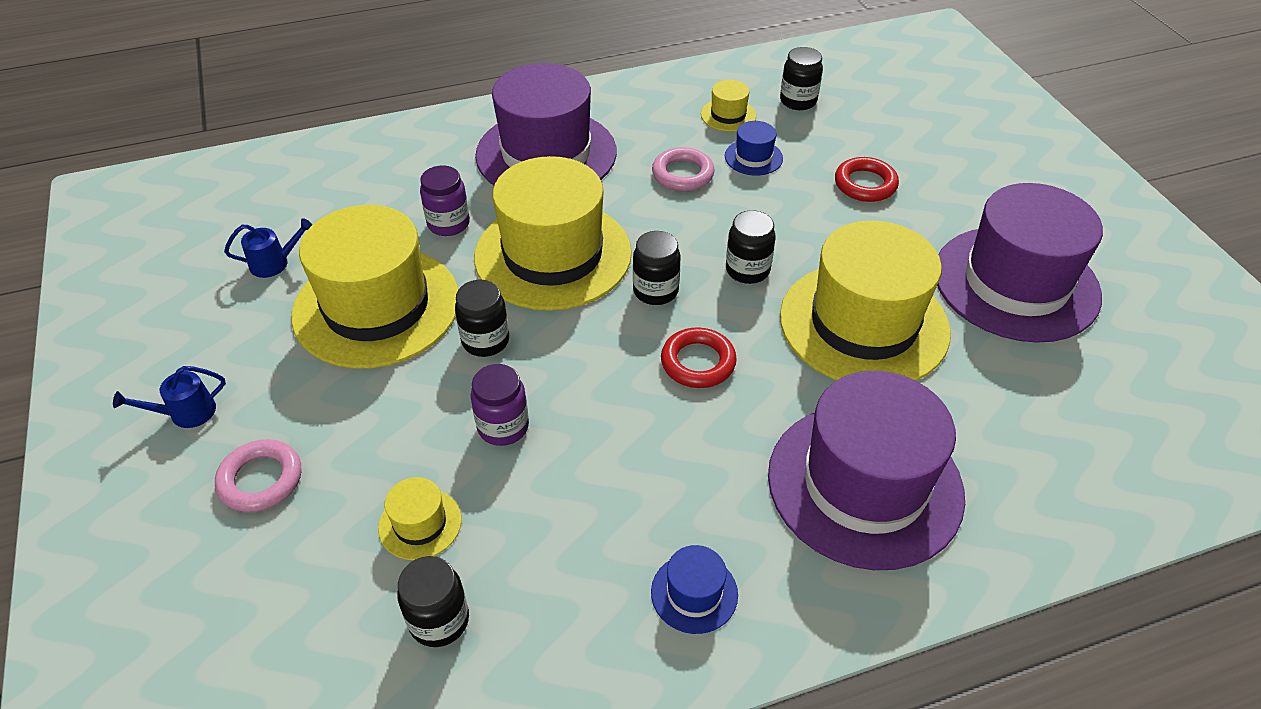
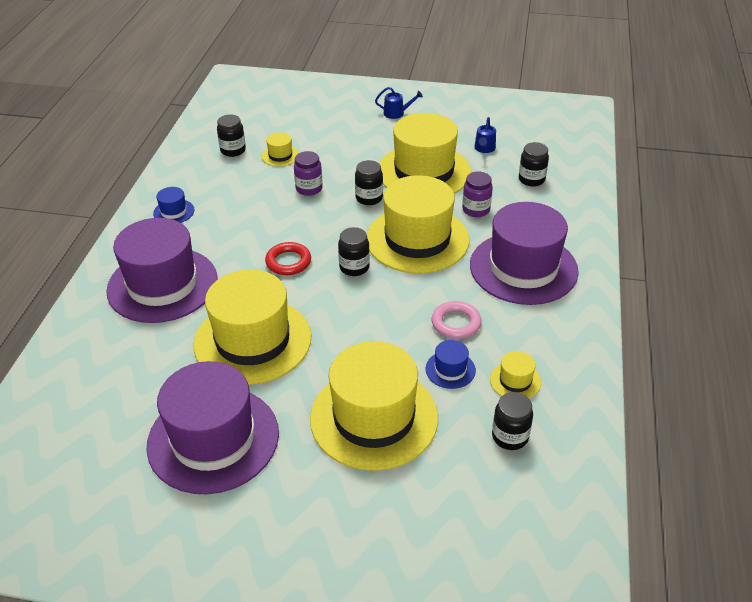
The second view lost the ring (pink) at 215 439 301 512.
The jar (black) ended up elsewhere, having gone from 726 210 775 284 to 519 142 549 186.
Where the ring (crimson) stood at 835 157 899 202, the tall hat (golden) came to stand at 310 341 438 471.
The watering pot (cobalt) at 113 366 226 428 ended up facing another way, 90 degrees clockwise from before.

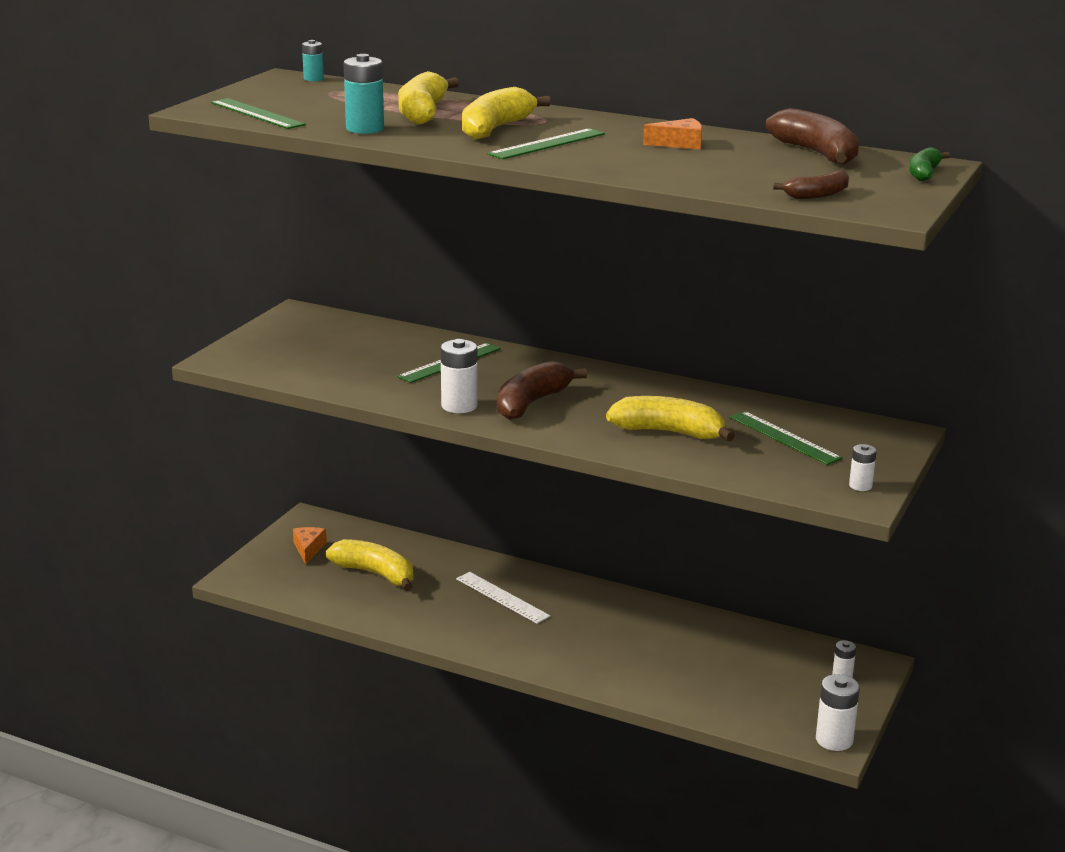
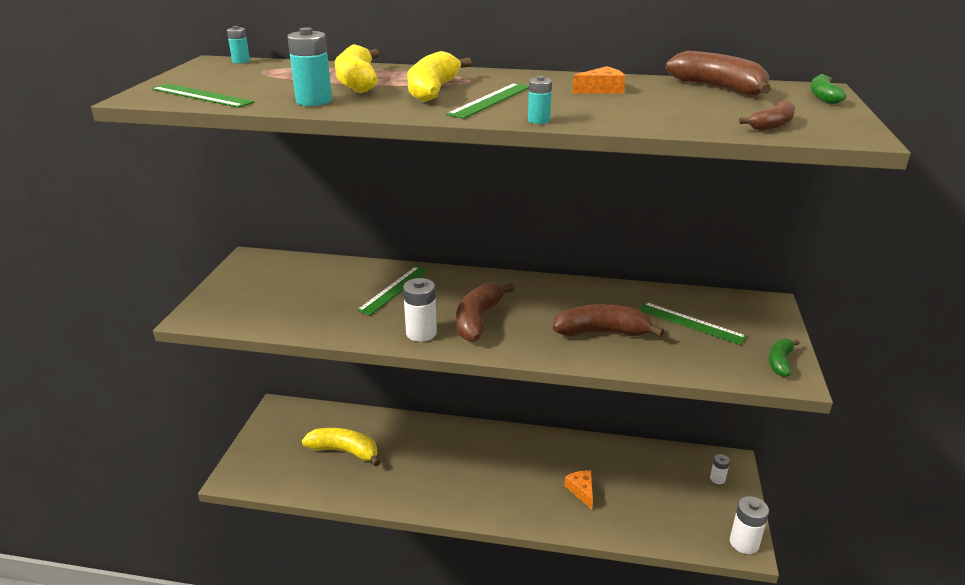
The second view lost the straightedge (white) at 456 572 551 624.
The second view gained the battery (teal) at 528 76 552 124.
The piece of cheese (bright orange) ended up elsewhere, having gone from 293 527 327 564 to 564 471 593 509.
Where the battery (white) stood at 849 444 877 491, the toy banana (leaf-green) came to stand at 769 339 800 377.
What was the toy banana (golden) at 606 396 735 442 turned into the toy banana (russet) at 553 304 664 337.

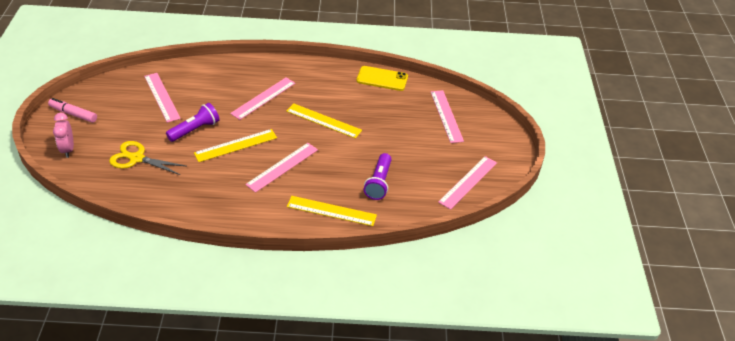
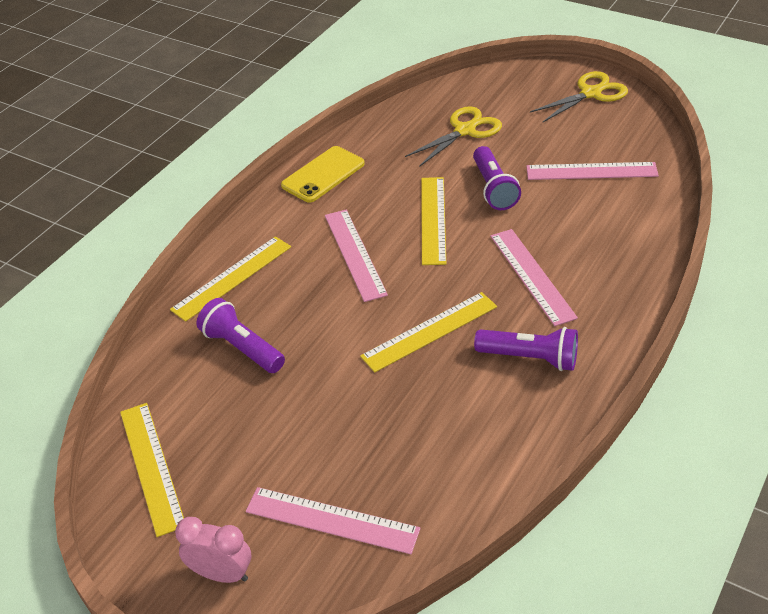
The second view gained the pocket torch (violet) at 474 327 578 371.
The clock (pink) ended up elsewhere, having gone from 53 113 74 158 to 175 517 251 583.
The mobile phone (golden) ended up elsewhere, having gone from 357 66 408 91 to 281 146 365 203.
Where the marker pen (pink) stood at 48 98 97 123, the shears (golden) came to stand at 530 71 628 123.
What was the straightedge (pink) at 438 156 497 210 turned into the straightedge (golden) at 120 403 184 537.

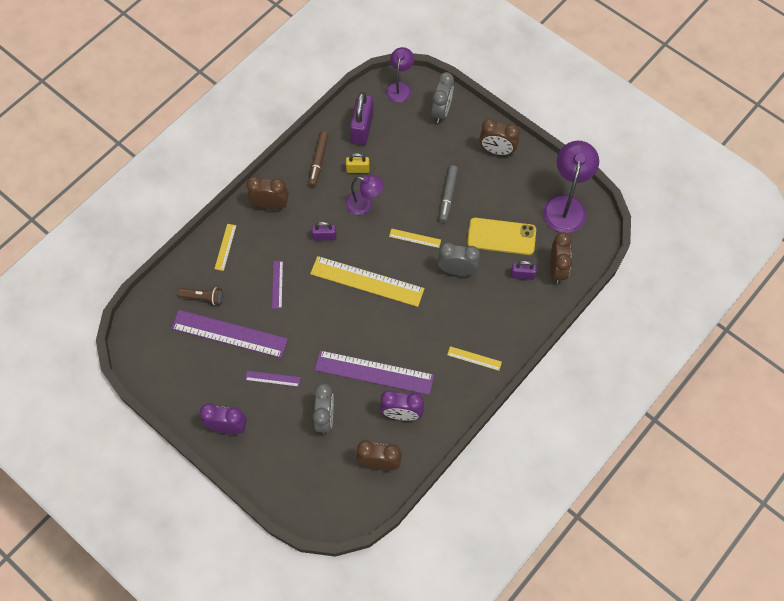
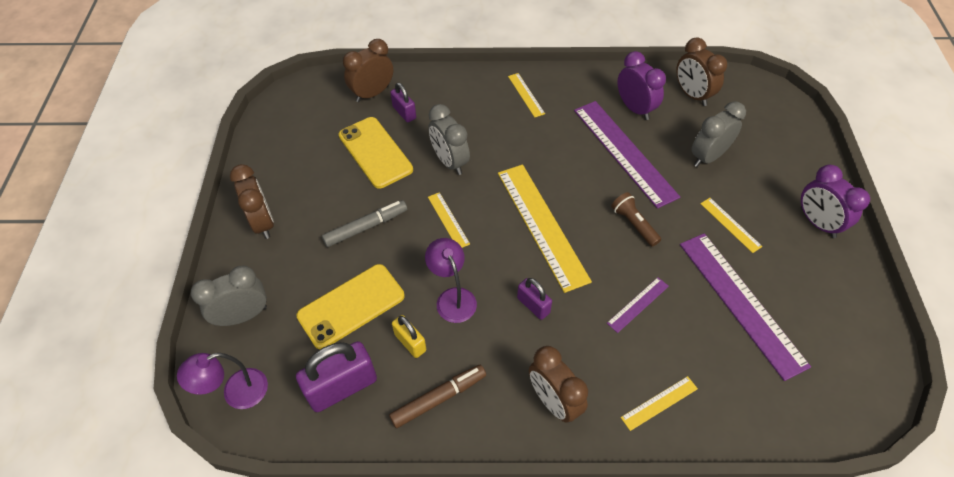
The second view lost the desk lamp (violet) at 543 141 599 233.
The second view gained the mobile phone (golden) at 296 264 404 349.
The pocket torch (russet) ended up elsewhere, having gone from 178 287 222 305 to 611 192 661 247.
What was the straightedge (violet) at 245 371 301 387 turned into the straightedge (golden) at 700 198 763 253.

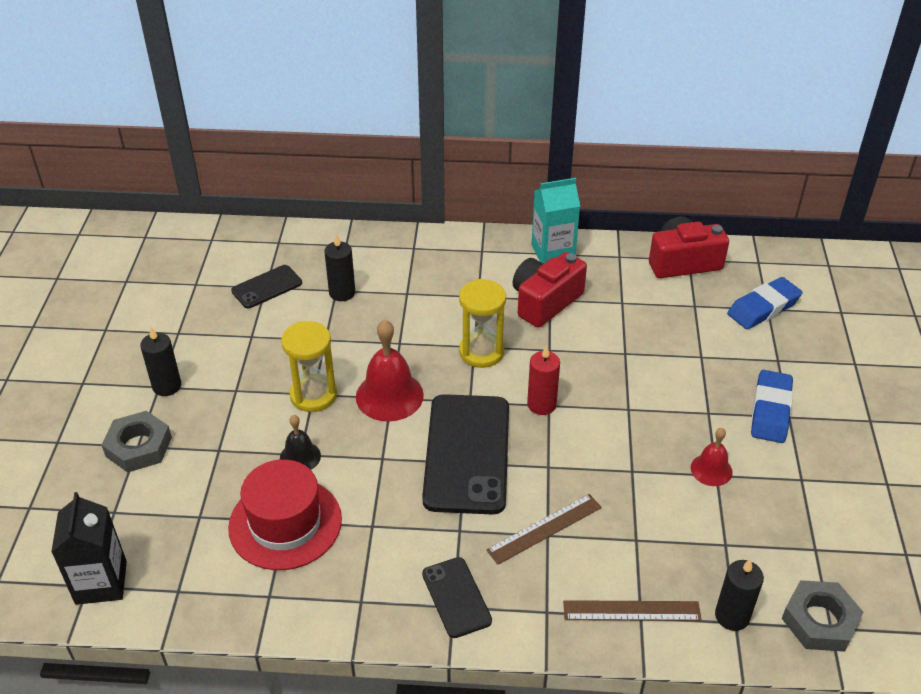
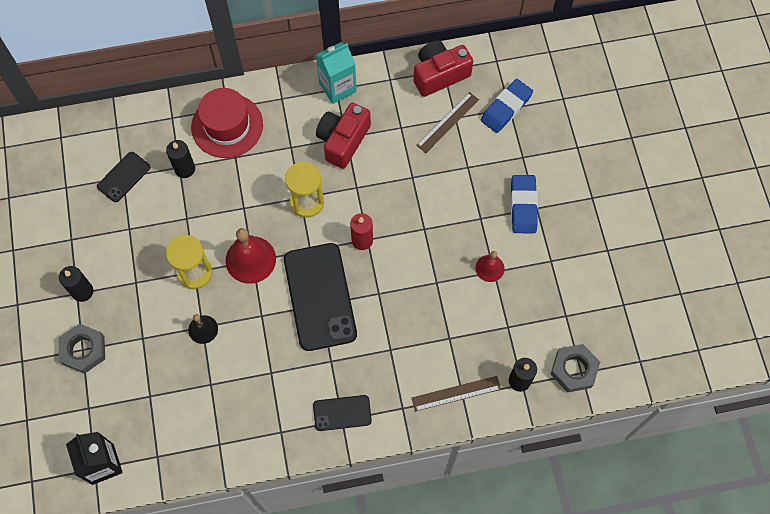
The tall hat (crimson) ended up elsewhere, having gone from 228 460 342 570 to 191 88 263 158.
The straightedge (russet) ended up elsewhere, having gone from 486 494 602 565 to 416 92 479 153.
The mobile phone (black) at 422 557 492 638 ended up facing another way, 60 degrees counterclockwise from before.

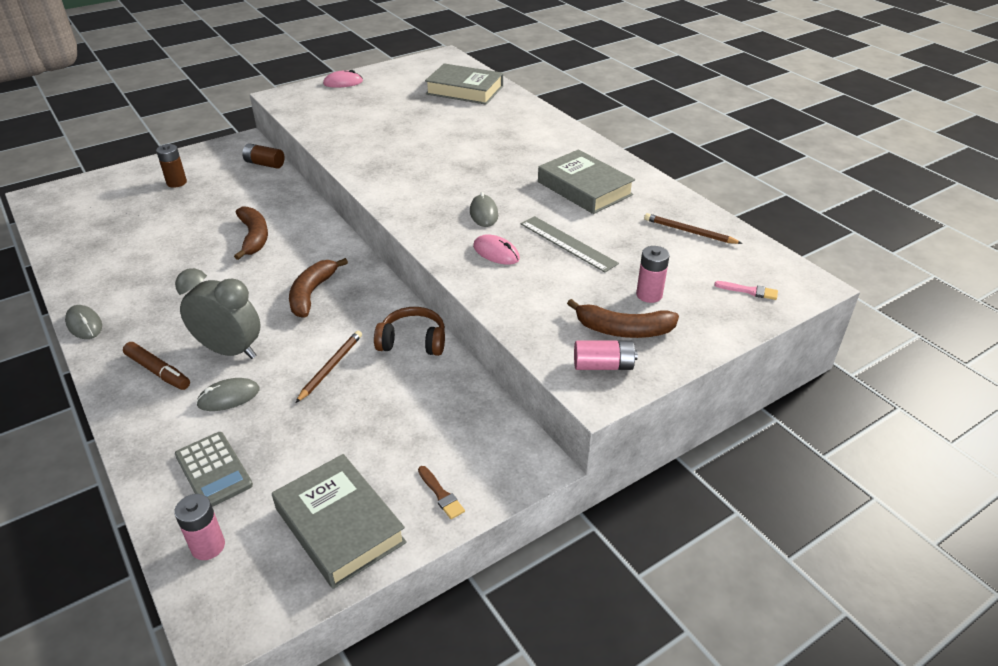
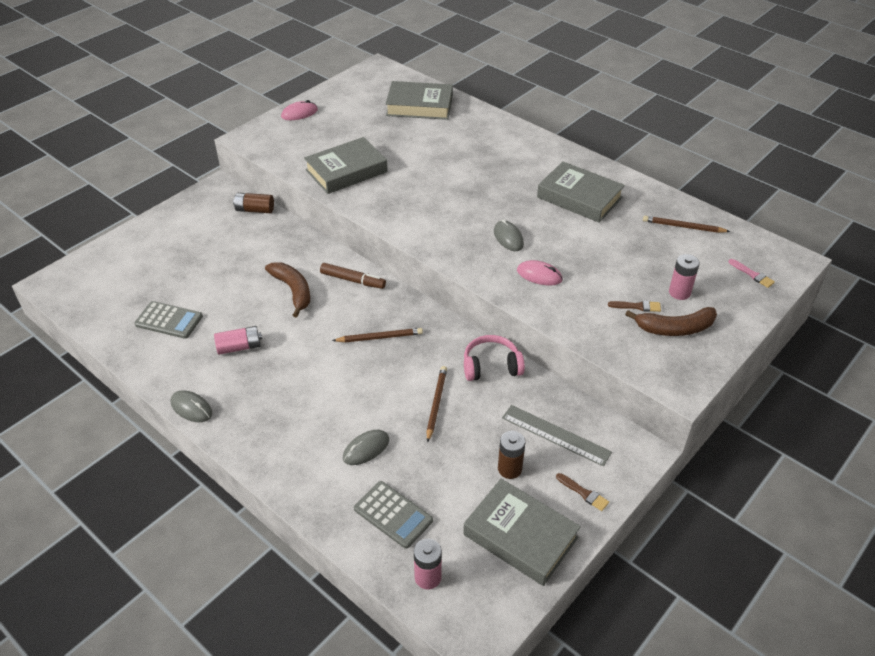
The second view lost the clock (gray) at 175 268 261 359.
The second view gained the calculator (gray) at 134 301 203 339.
The second view gained the book (gray) at 304 137 388 194.
The second view gained the paintbrush (russet) at 608 300 661 312.
The marker pen (russet) ended up elsewhere, having gone from 123 342 190 390 to 320 263 386 289.
The battery (russet) ended up elsewhere, having gone from 156 144 187 188 to 498 431 525 479.
The straightedge (gray) ended up elsewhere, having gone from 521 216 619 272 to 502 405 612 467.
The battery (pink) ended up elsewhere, having gone from 574 340 638 370 to 214 326 262 355.
Where the toy banana (russet) stood at 289 258 348 318, the pencil (russet) came to stand at 332 328 423 342.
What was the headphones (russet) at 374 307 445 356 turned into the headphones (pink) at 464 335 525 381.
The paintbrush (pink) at 714 281 778 300 ended up facing another way, 45 degrees clockwise from before.

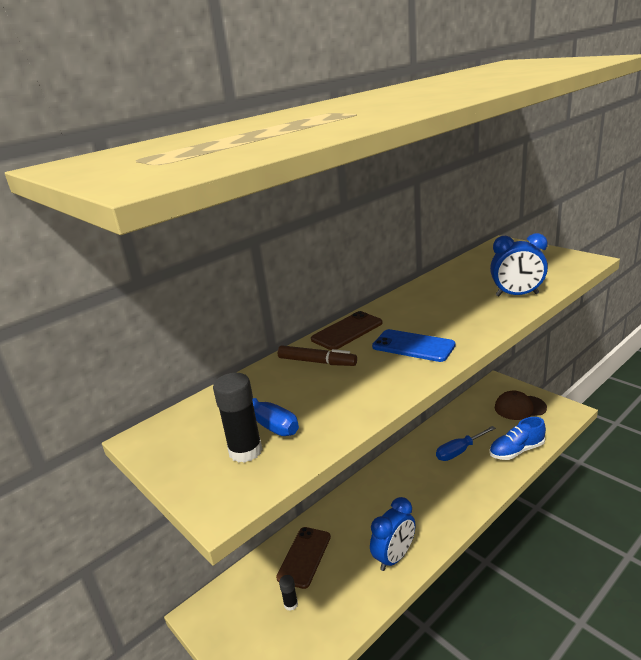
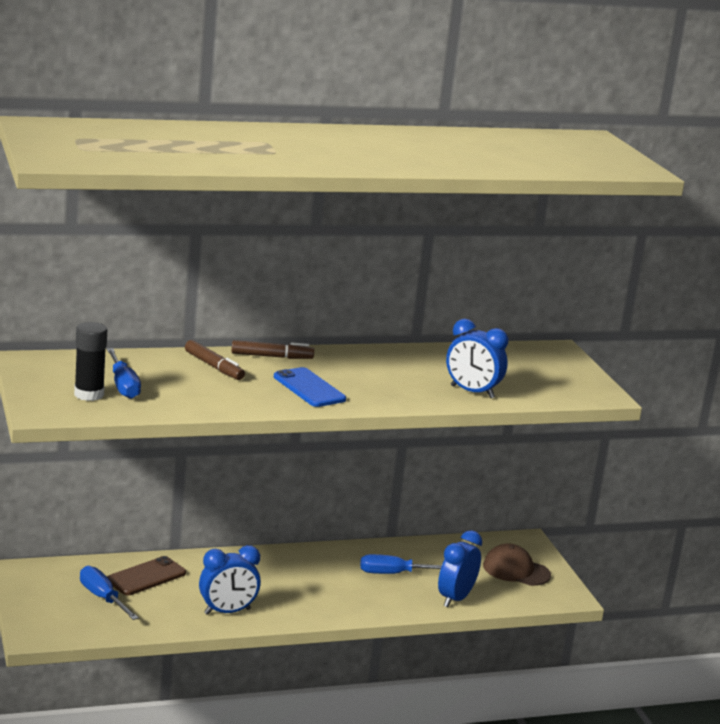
Where the glue stick (black) stood at 279 575 298 611, the screwdriver (cobalt) came to stand at 80 566 139 620.
Where the mobile phone (russet) stood at 311 311 383 350, the marker pen (russet) came to stand at 231 340 314 359.
Where the shoe (cobalt) stood at 489 417 546 460, the clock (cobalt) came to stand at 438 530 482 607.

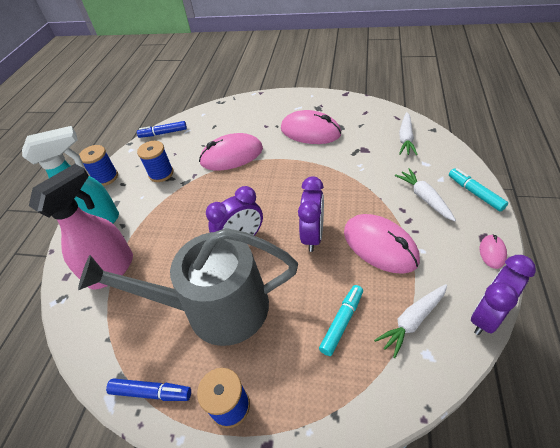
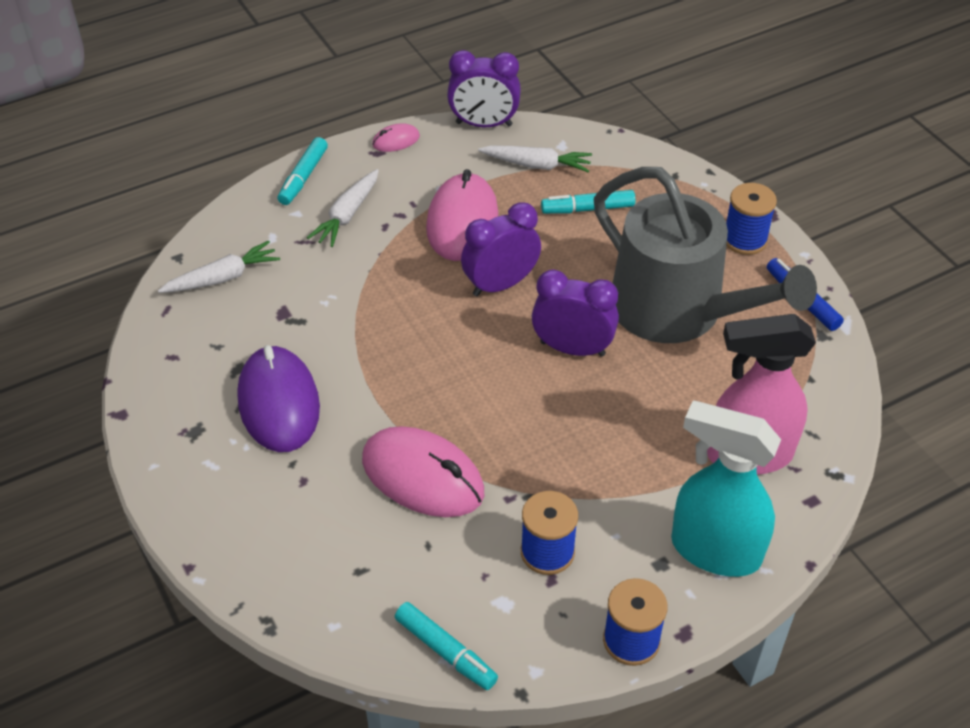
What was the marker pen (cobalt) at 137 121 187 138 turned into the marker pen (teal) at 395 602 498 690.
What was the PC mouse (pink) at 281 110 341 144 turned into the PC mouse (violet) at 237 345 320 452.

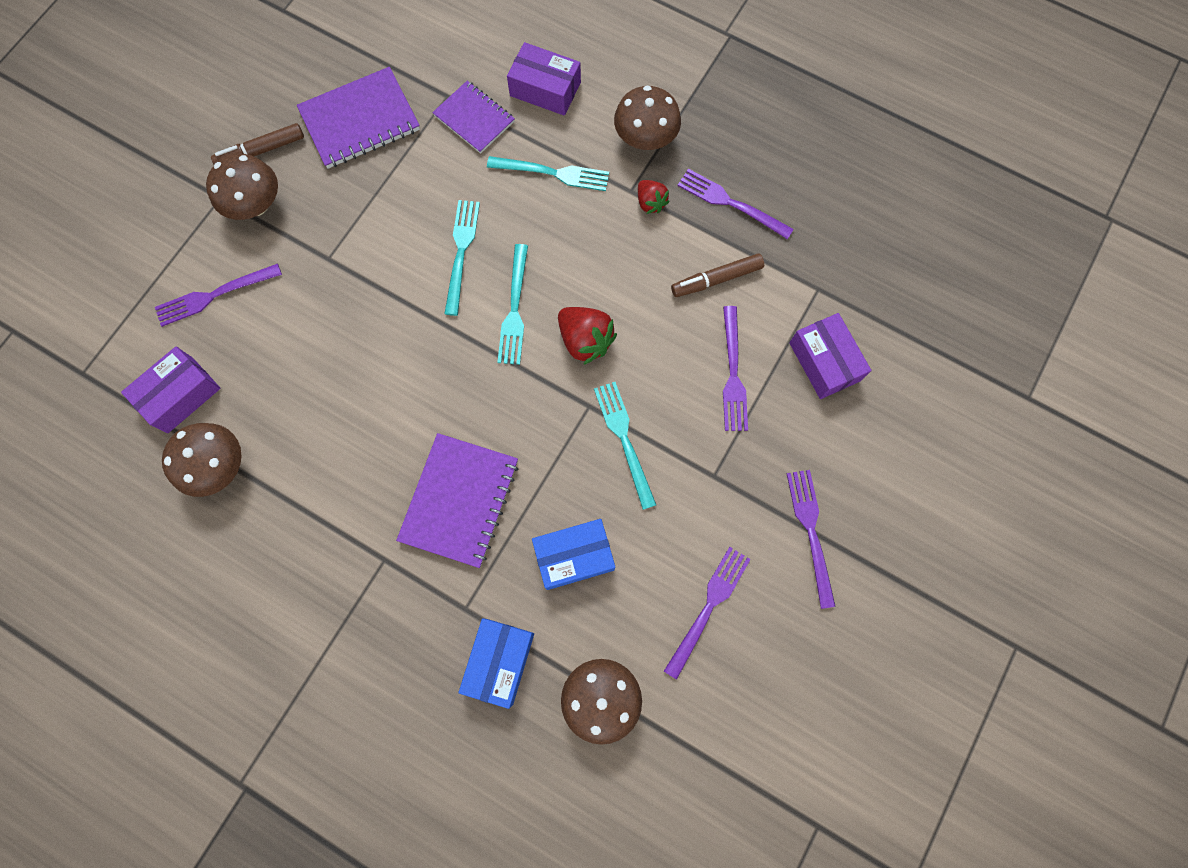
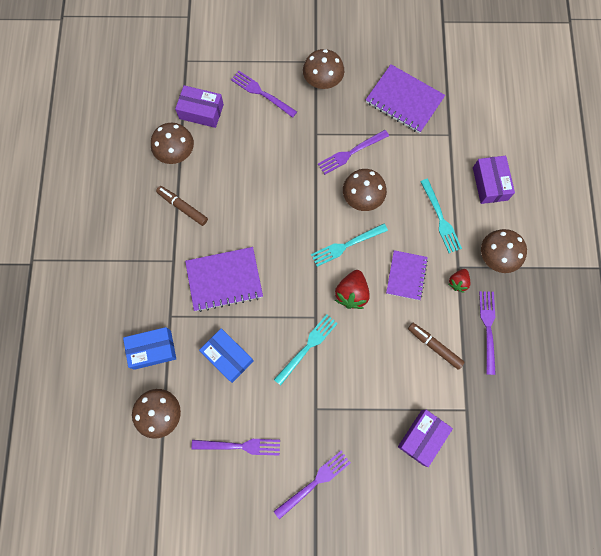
The marker pen (russet) ended up elsewhere, having gone from 211 123 304 164 to 156 186 208 226.
The exercise book (violet) ended up elsewhere, having gone from 432 81 515 154 to 386 250 428 300.
The fork (violet) ended up elsewhere, having gone from 723 306 748 431 to 318 130 389 175.
Where the fork (teal) stood at 444 200 480 316, the toadstool (russet) came to stand at 343 169 387 211.

